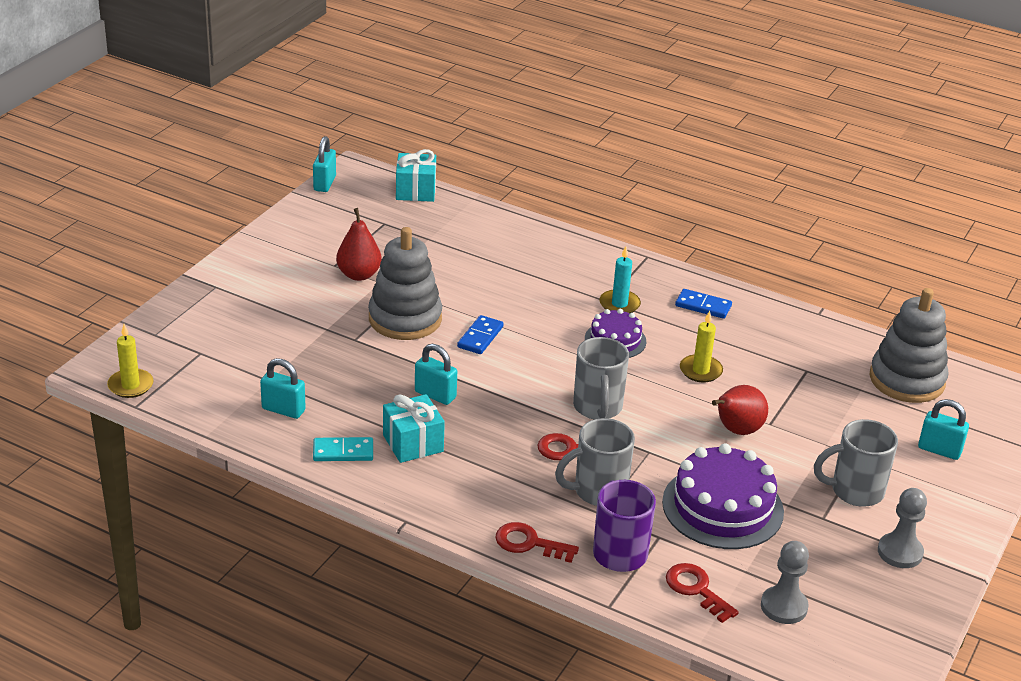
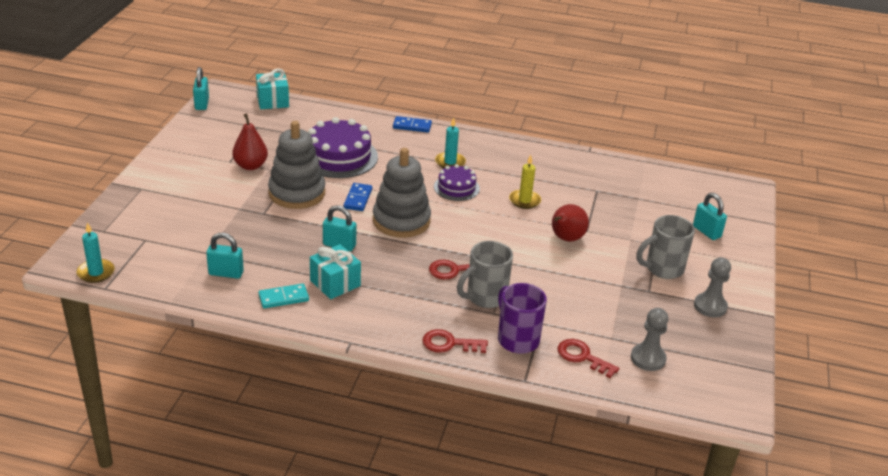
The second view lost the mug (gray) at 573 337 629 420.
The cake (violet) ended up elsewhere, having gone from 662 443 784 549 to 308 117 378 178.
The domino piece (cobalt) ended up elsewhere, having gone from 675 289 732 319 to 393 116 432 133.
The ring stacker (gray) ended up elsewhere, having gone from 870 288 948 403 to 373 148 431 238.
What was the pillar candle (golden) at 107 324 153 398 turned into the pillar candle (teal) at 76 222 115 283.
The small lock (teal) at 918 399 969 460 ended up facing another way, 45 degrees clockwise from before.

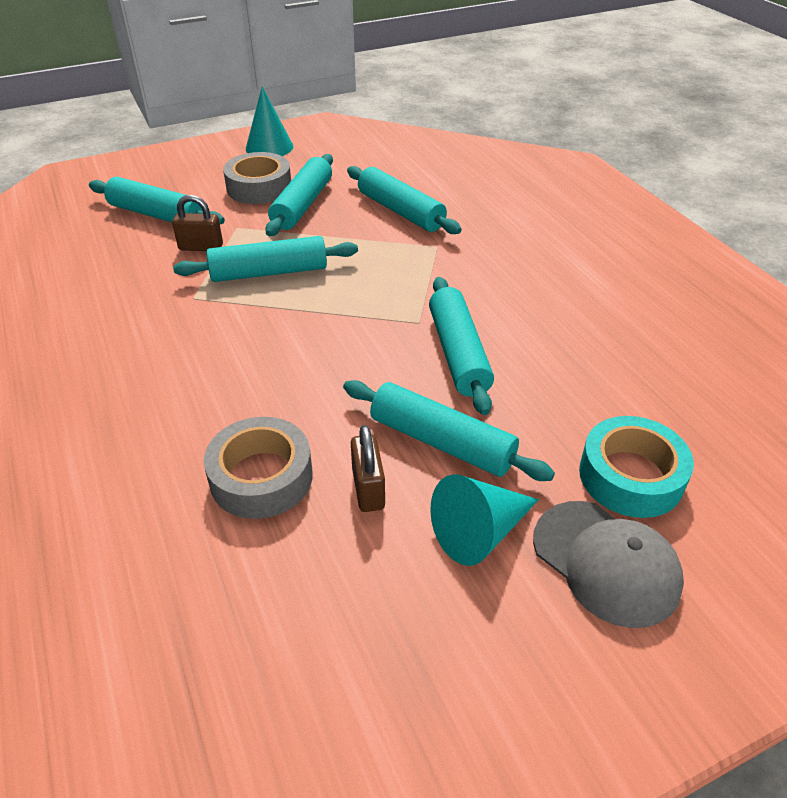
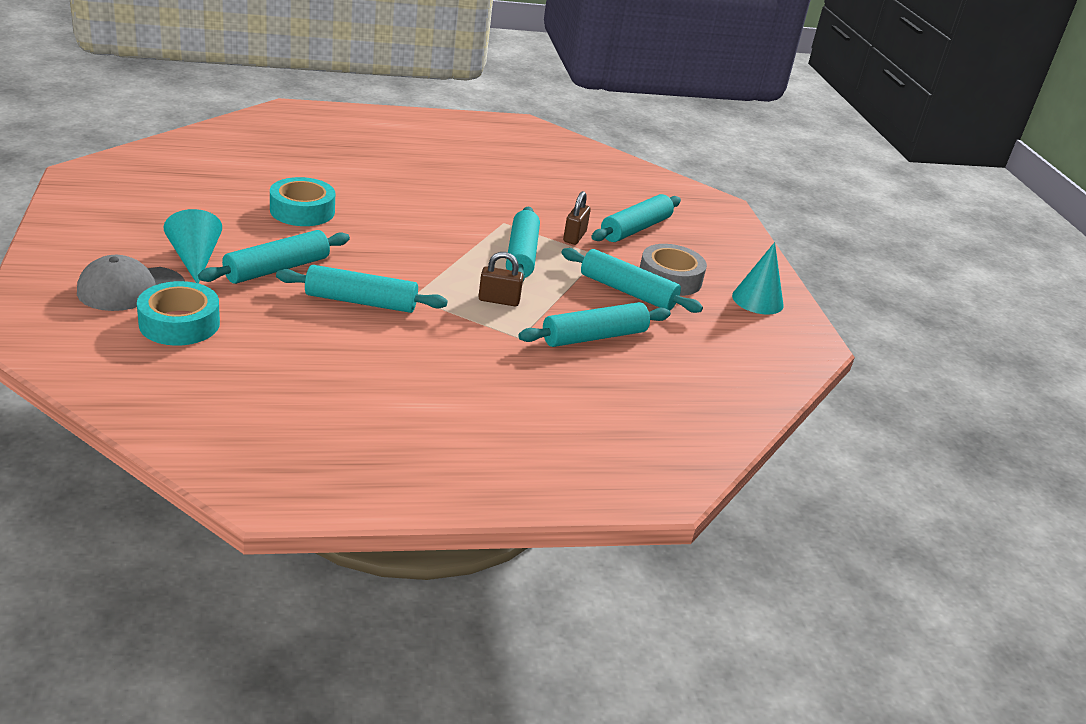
The small lock (russet) ended up elsewhere, having gone from 351 425 385 512 to 478 252 524 306.
What was the tape (gray) at 204 417 313 519 turned into the tape (teal) at 270 177 335 226.

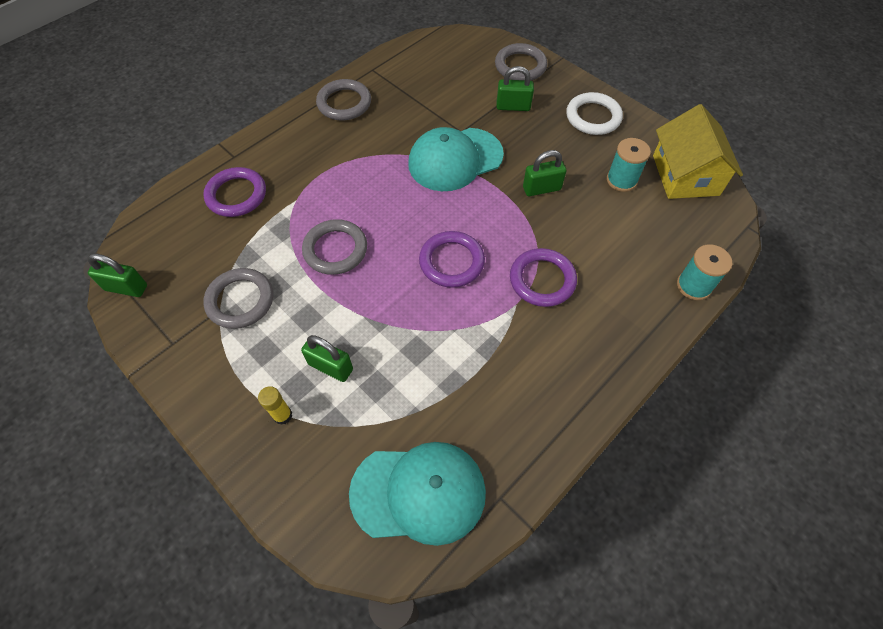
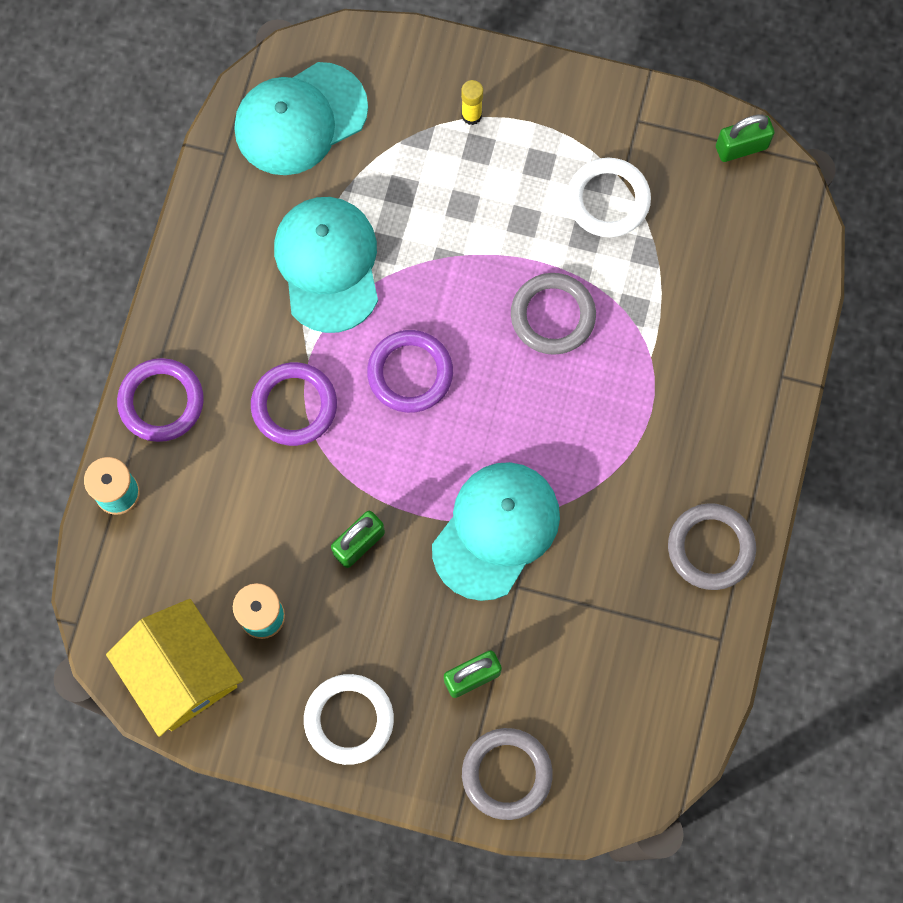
The second view lost the small lock (leaf-green) at 301 335 353 382.
The second view gained the cap (teal) at 274 197 378 333.
The ring (violet) ended up elsewhere, having gone from 203 167 266 217 to 117 358 204 442.
What was the ring (gray) at 203 268 273 329 turned into the ring (white) at 567 158 651 237.

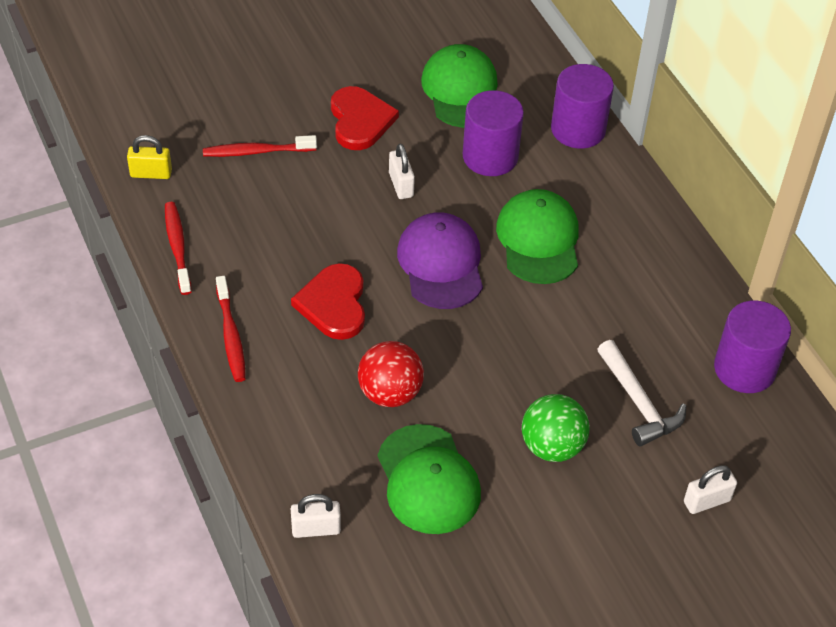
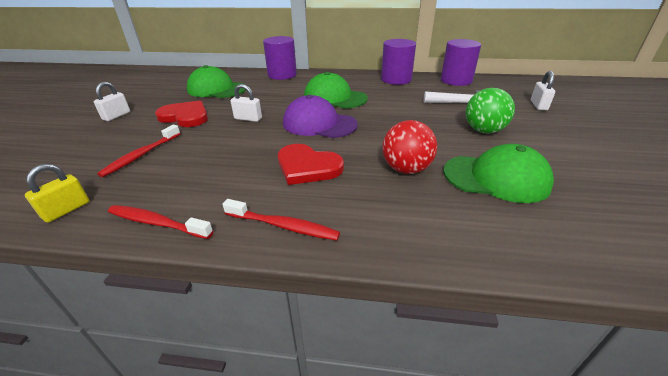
The small lock (white) ended up elsewhere, having gone from 291 494 341 538 to 94 82 130 121.
The cylinder (violet) ended up elsewhere, having gone from 463 90 524 176 to 381 39 416 85.

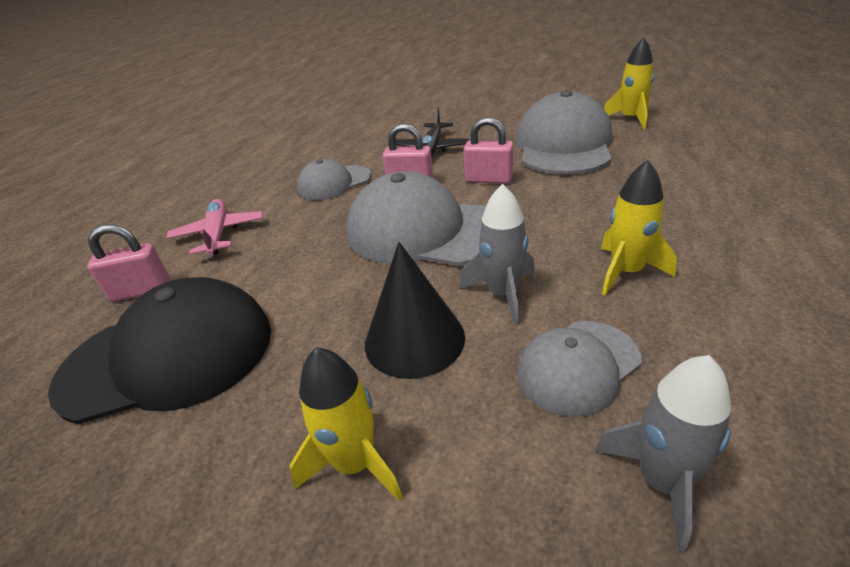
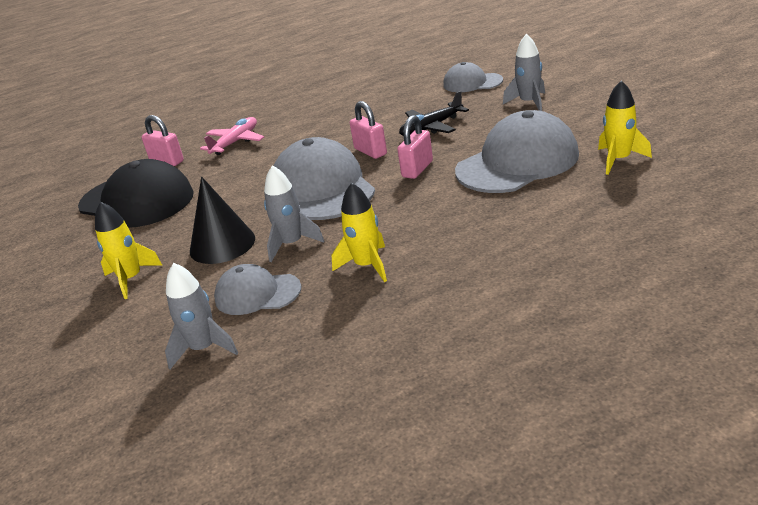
The second view gained the spaceship (gray) at 503 33 545 111.
The cap (gray) ended up elsewhere, having gone from 297 159 371 200 to 443 62 503 92.
The small lock (pink) at 463 117 513 184 ended up facing another way, 60 degrees clockwise from before.

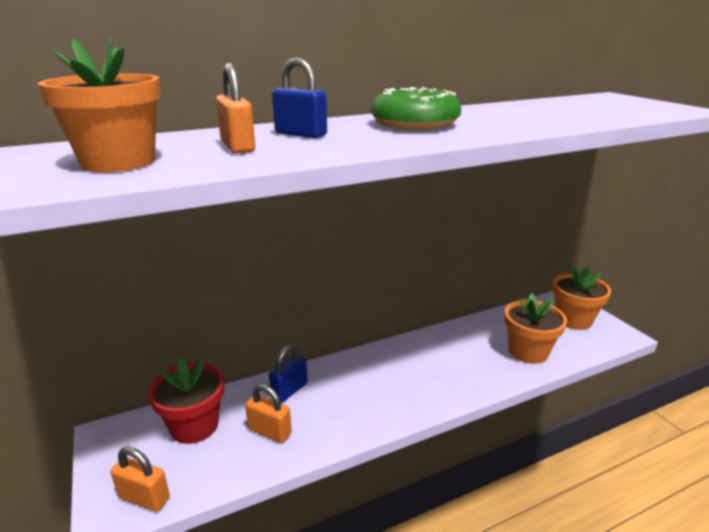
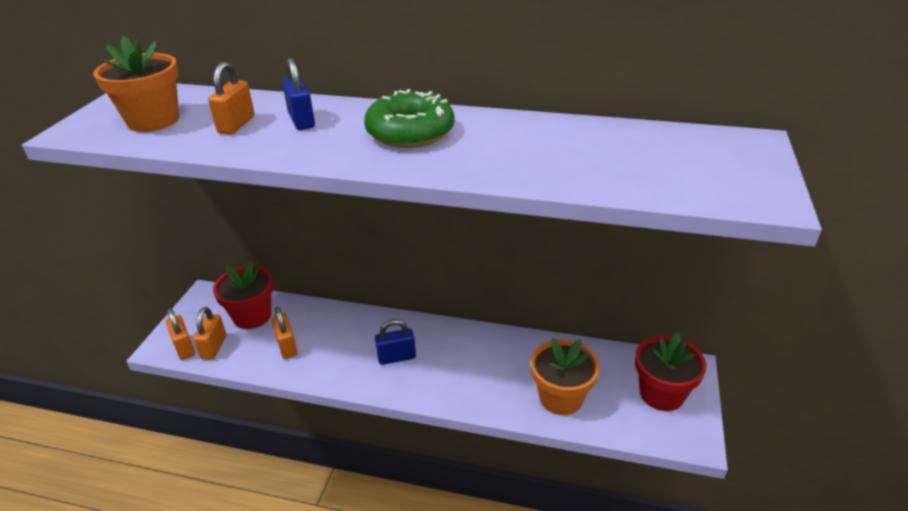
The second view gained the small lock (bright orange) at 193 307 226 360.
The small lock (cobalt) ended up elsewhere, having gone from 269 345 308 403 to 375 319 416 365.
What was the plant pot (bright orange) at 553 266 611 330 turned into the plant pot (crimson) at 635 332 706 411.

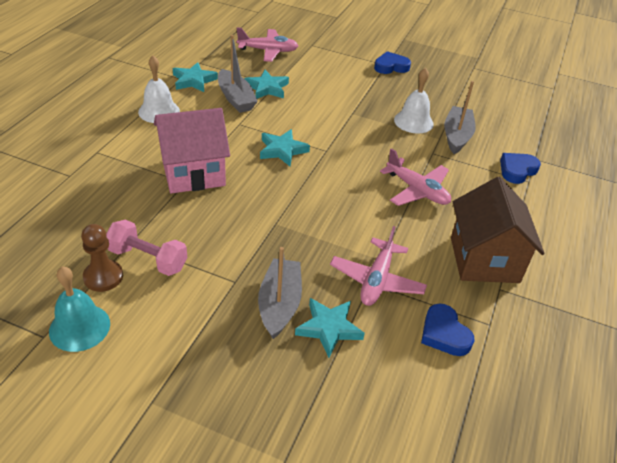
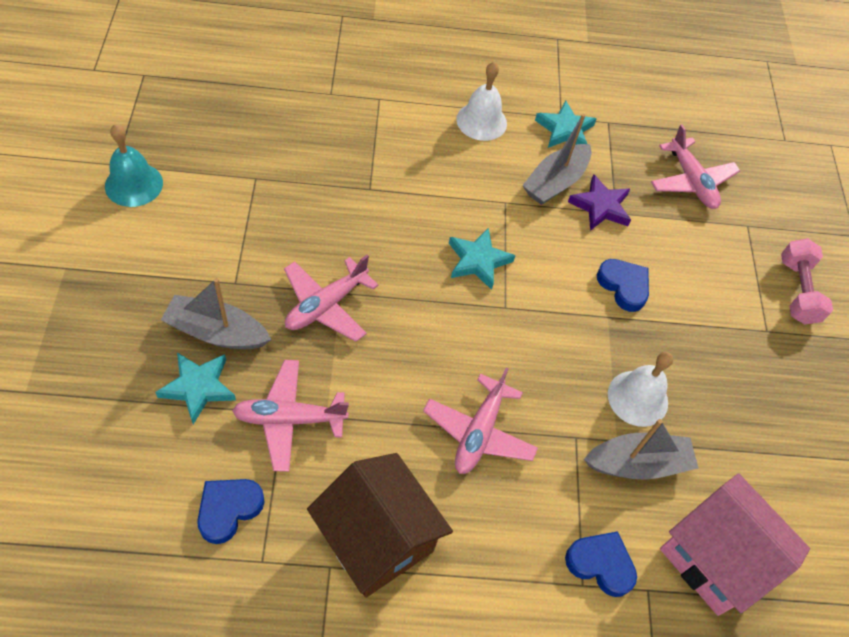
The second view lost the pawn (russet) at 81 224 123 292.
The second view gained the toy plane (pink) at 284 255 378 342.
The free weight (pink) ended up elsewhere, having gone from 106 220 187 276 to 781 238 833 324.
The toy house (pink) ended up elsewhere, having gone from 154 108 230 194 to 660 473 810 616.
The heart shape (cobalt) ended up elsewhere, having gone from 374 51 411 74 to 597 259 649 312.
What was the star shape (teal) at 244 70 289 99 turned into the star shape (violet) at 568 174 631 231.
The sailboat (gray) at 258 247 302 339 ended up facing another way, 150 degrees counterclockwise from before.
The toy house (russet) at 451 177 545 283 ended up facing another way, 75 degrees clockwise from before.

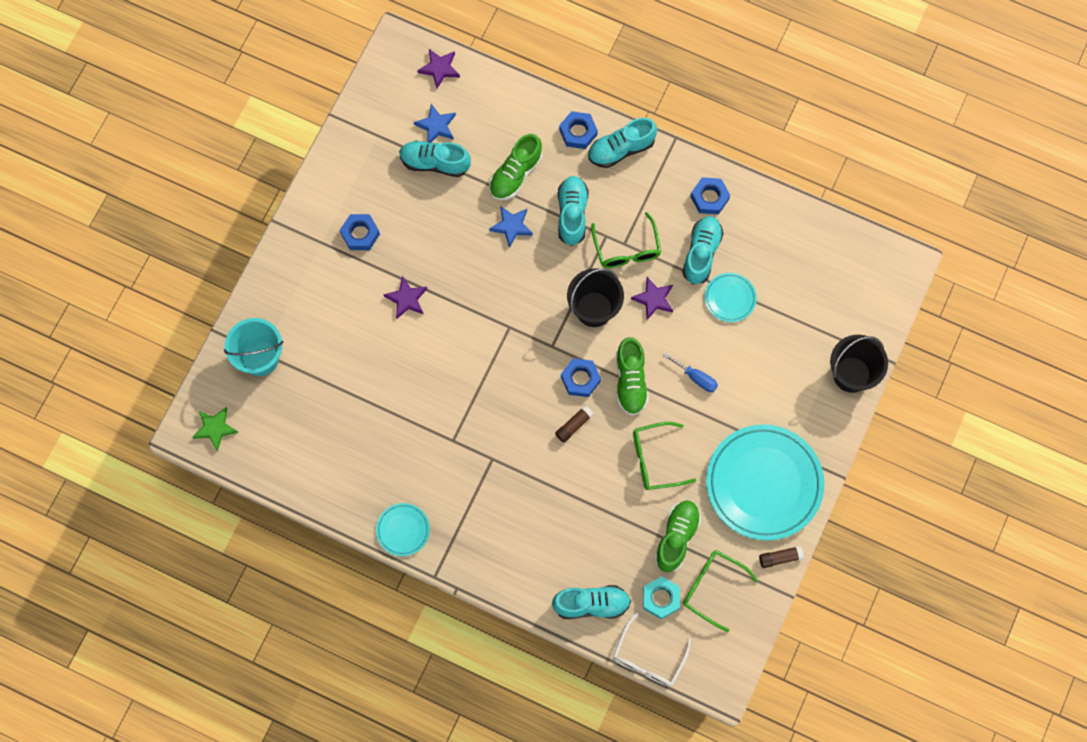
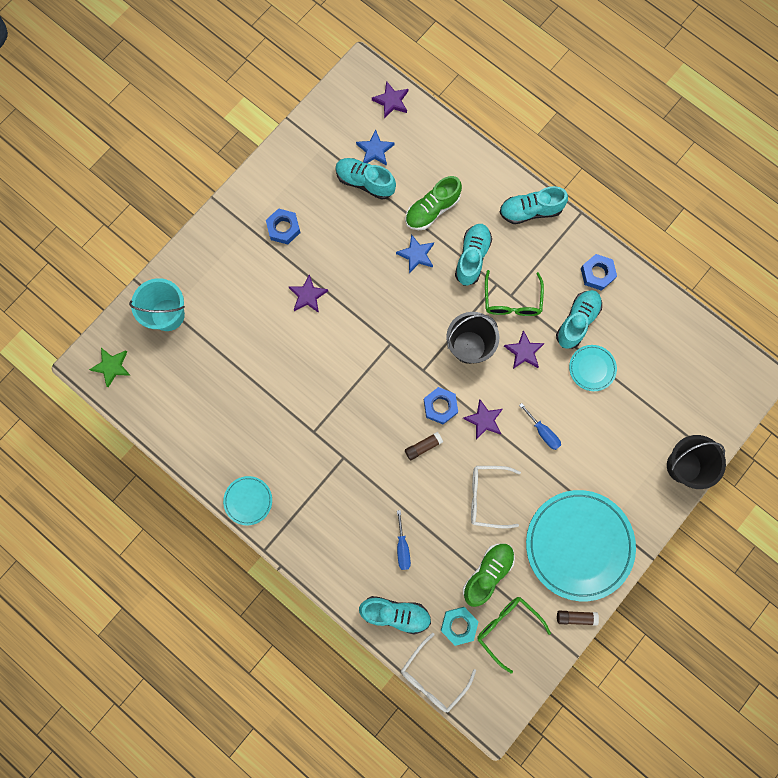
The second view lost the hexagon nut (cobalt) at 559 111 598 149.
The second view gained the screwdriver (cobalt) at 397 510 411 570.
Where the shoe (leaf-green) stood at 616 337 649 416, the star shape (violet) came to stand at 463 399 503 440.
What was the eyeglasses (leaf-green) at 633 422 696 490 turned into the eyeglasses (white) at 471 466 521 528.

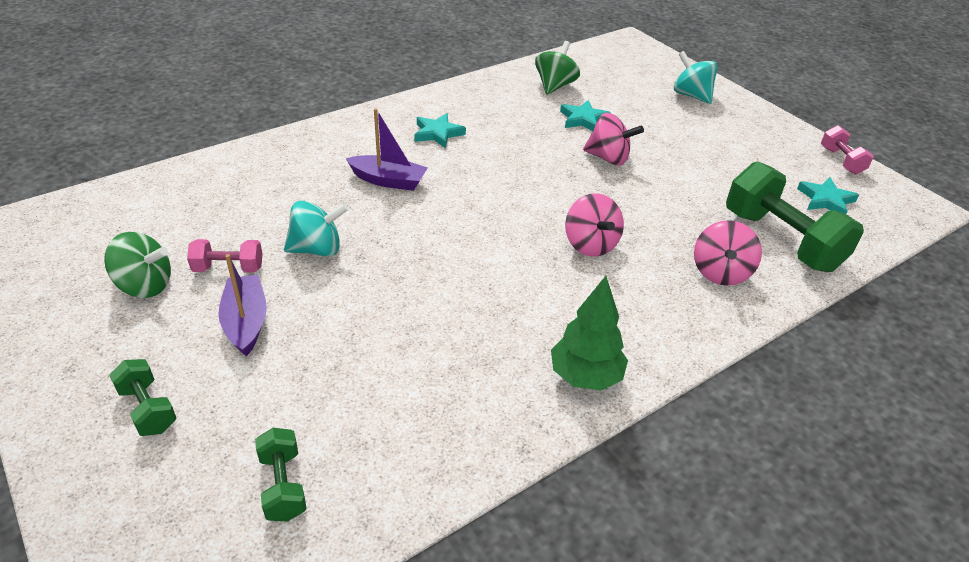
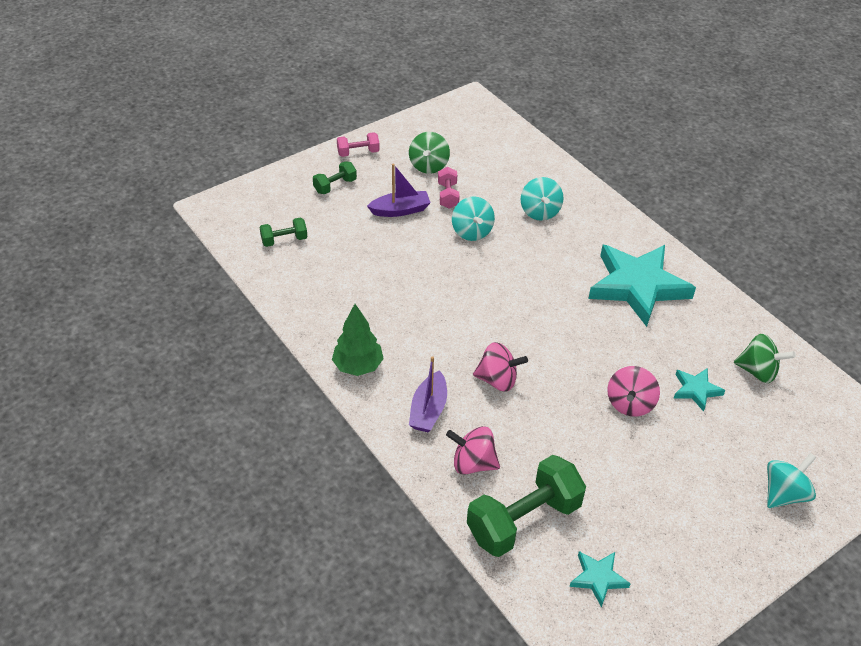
The second view gained the spinning top (teal) at 521 177 563 221.
The sailboat (violet) ended up elsewhere, having gone from 346 108 428 191 to 409 356 447 432.
The free weight (pink) ended up elsewhere, having gone from 821 125 874 175 to 337 132 380 157.
The spinning top (pink) at 565 193 624 257 ended up facing another way, 150 degrees counterclockwise from before.
The size of the star shape (teal) at 414 113 466 148 changed by a factor of 2.23.

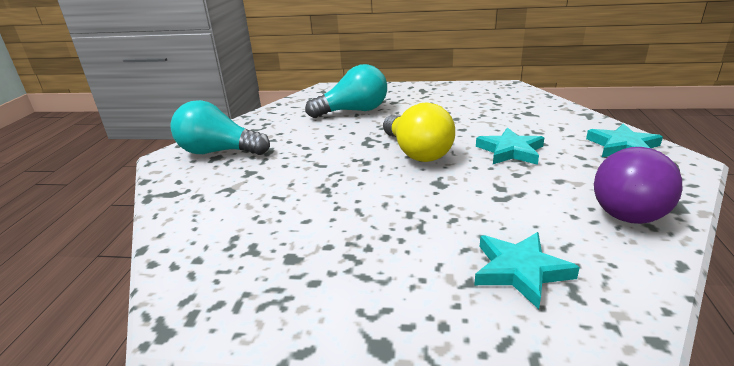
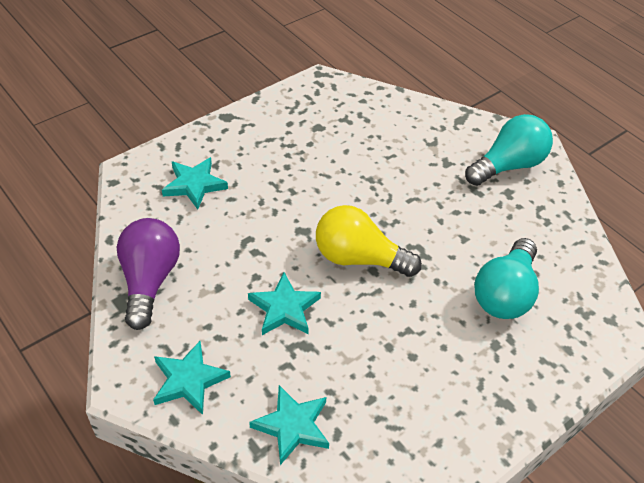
The second view gained the star shape (teal) at 249 385 329 465.

